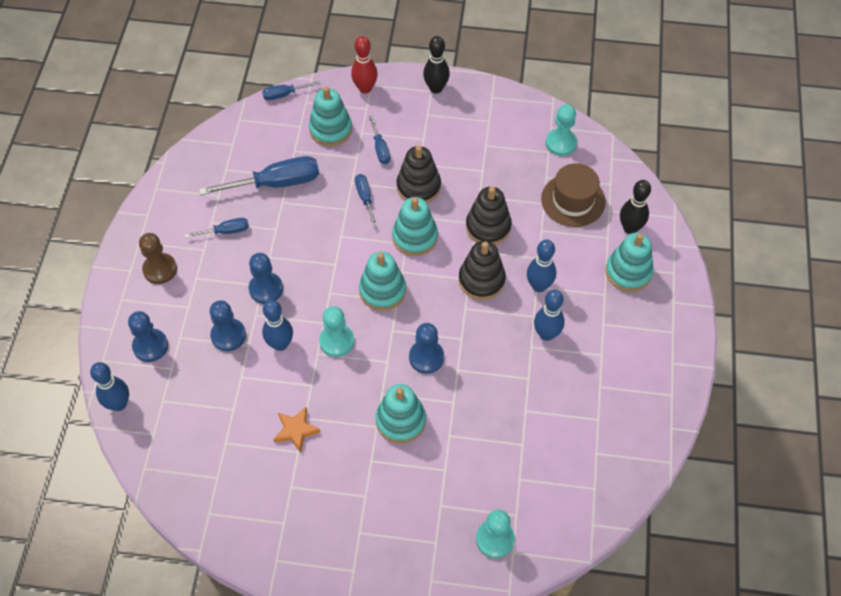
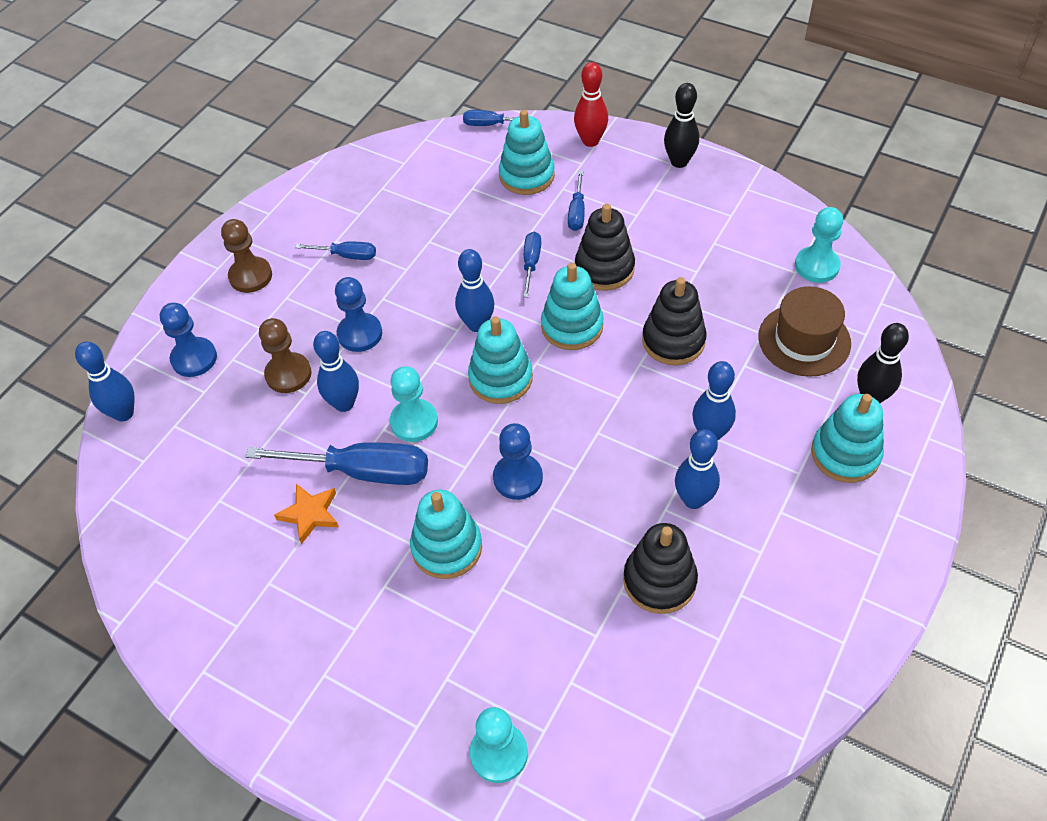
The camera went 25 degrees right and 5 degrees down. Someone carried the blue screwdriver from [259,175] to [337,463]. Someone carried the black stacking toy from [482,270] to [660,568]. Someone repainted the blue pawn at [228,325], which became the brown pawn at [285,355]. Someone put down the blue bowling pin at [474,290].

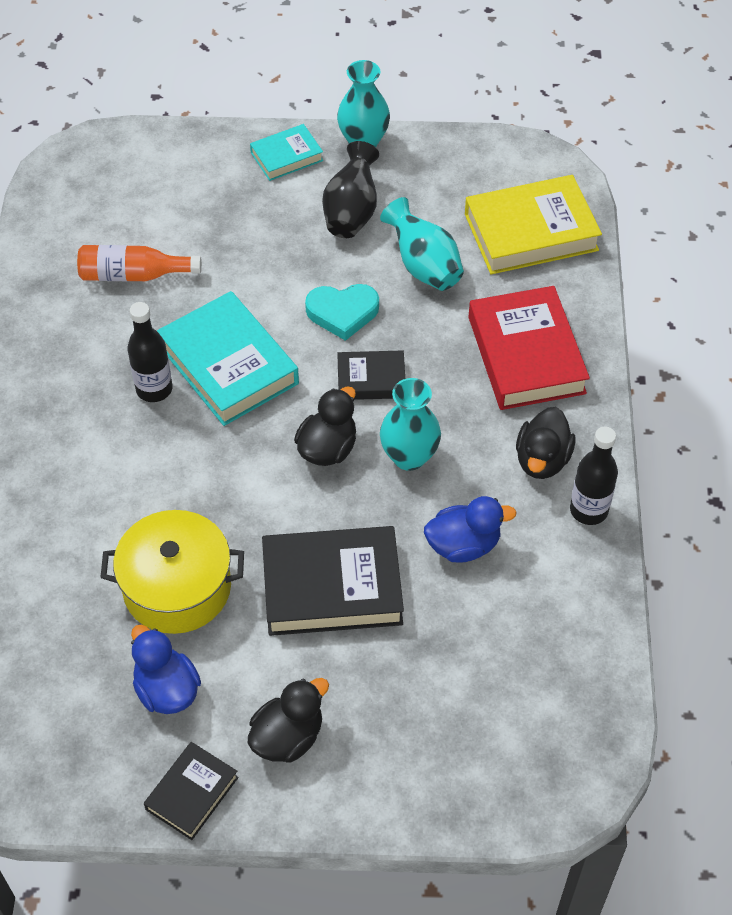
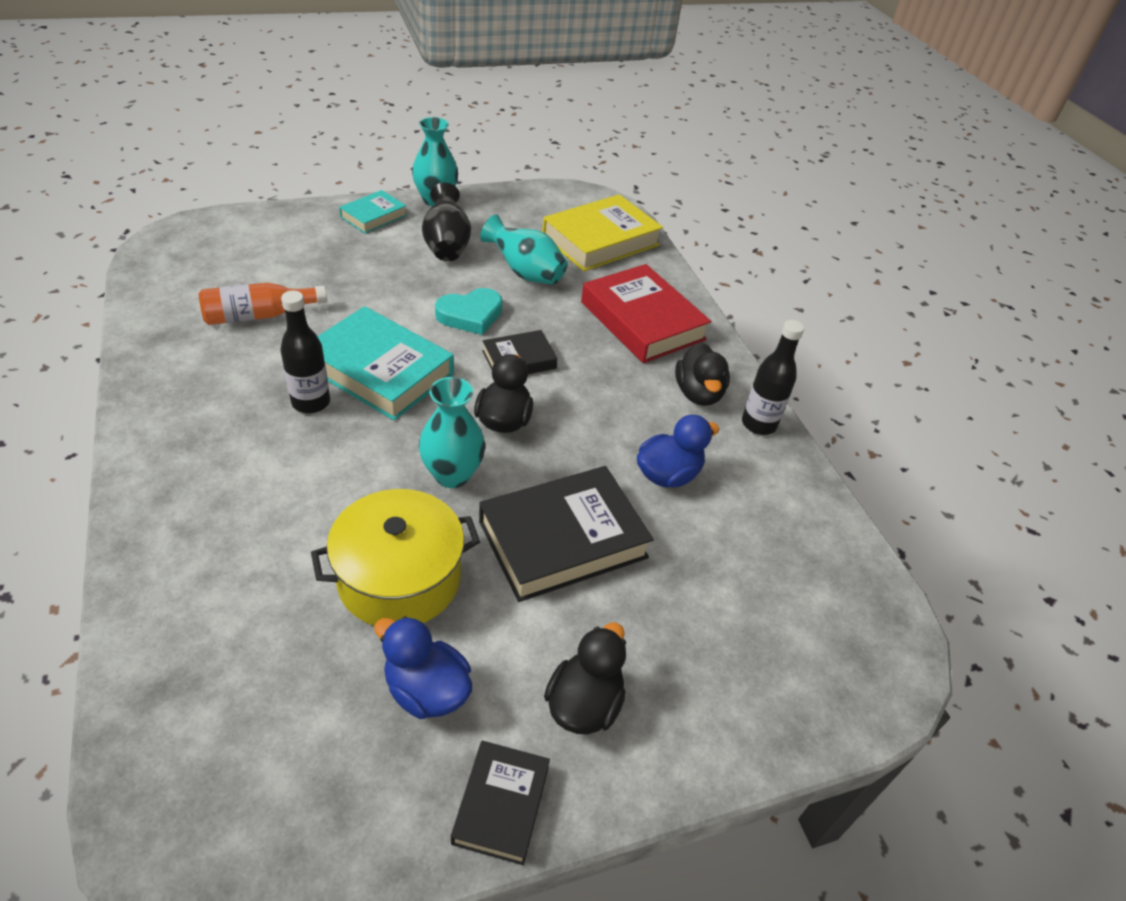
The camera went 25 degrees left and 10 degrees down. Someone carried the turquoise vase from [410,424] to [452,432].

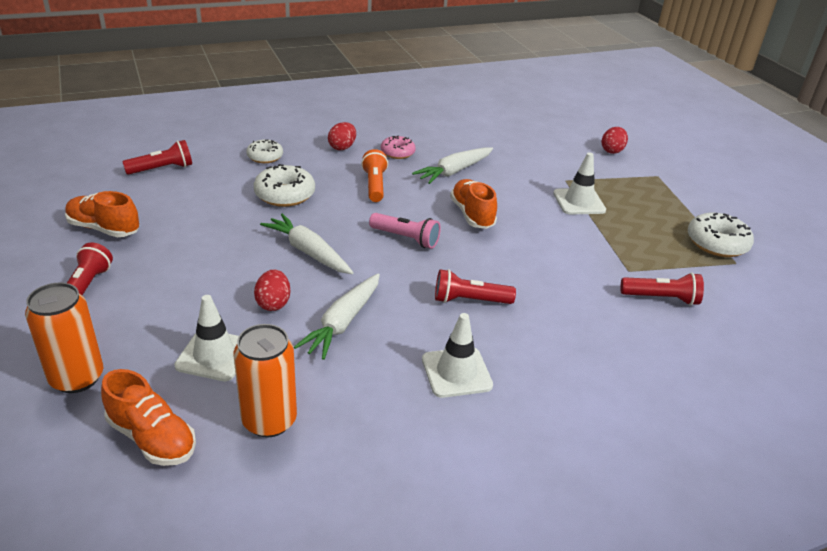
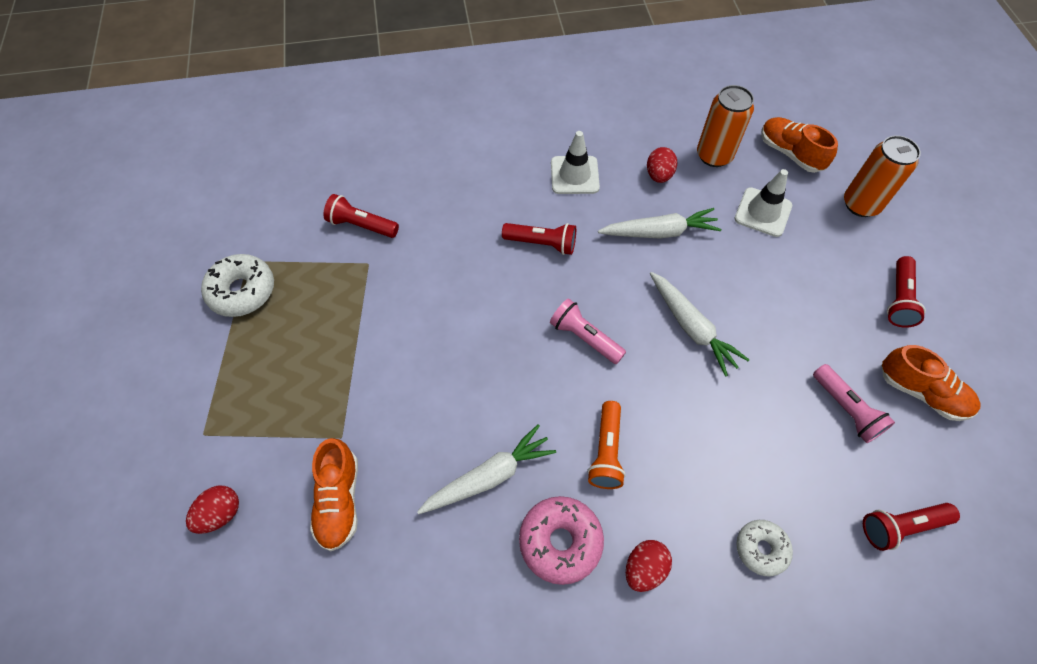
The camera went 165 degrees left and 25 degrees up. Someone scaled the pink donut at [398,147] by 1.55. Someone took away the white traffic cone at [579,183]. Someone took away the white donut at [284,185]. Someone carried the orange shoe from [473,204] to [334,494]. Someone carried the red egg from [272,290] to [662,165]. Someone rotated the white carrot at [337,316] by 45 degrees clockwise. Someone put down the pink flashlight at [854,403].

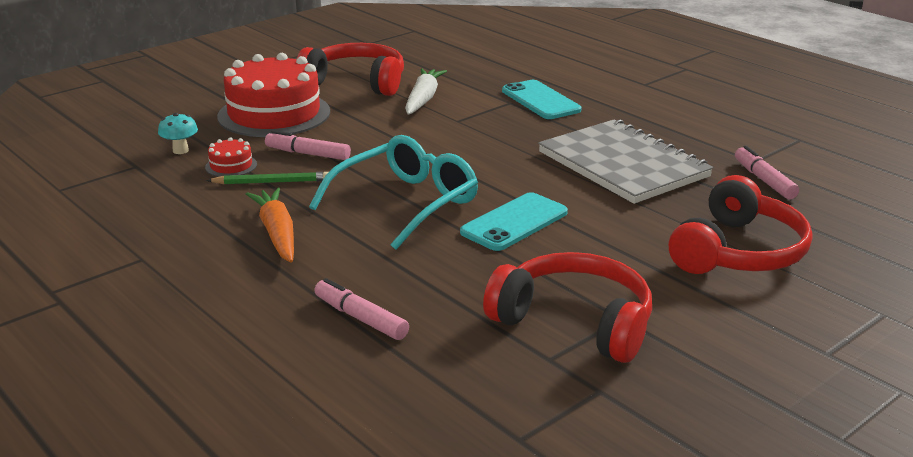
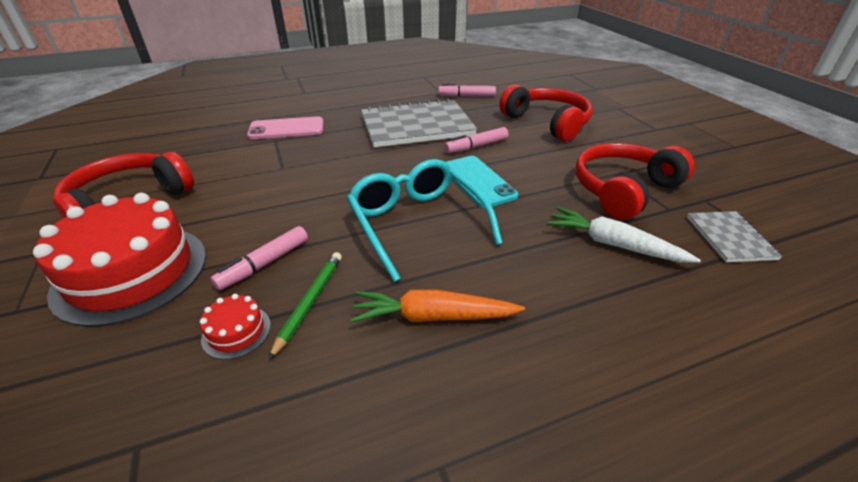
The camera went 70 degrees left and 10 degrees up. Someone carried the white carrot from [426,91] to [624,235]. Someone repainted the turquoise phone at [541,99], which became the pink phone at [285,127]. Someone took away the turquoise mushroom at [178,133]. Someone carried the pink marker from [361,309] to [476,140]. Someone put down the grey notebook at [735,236].

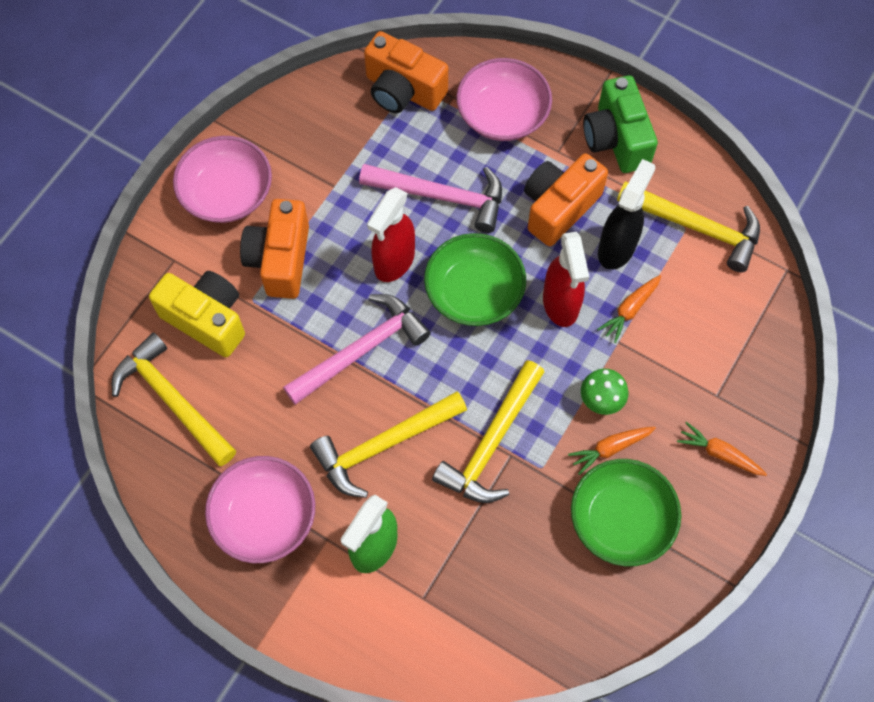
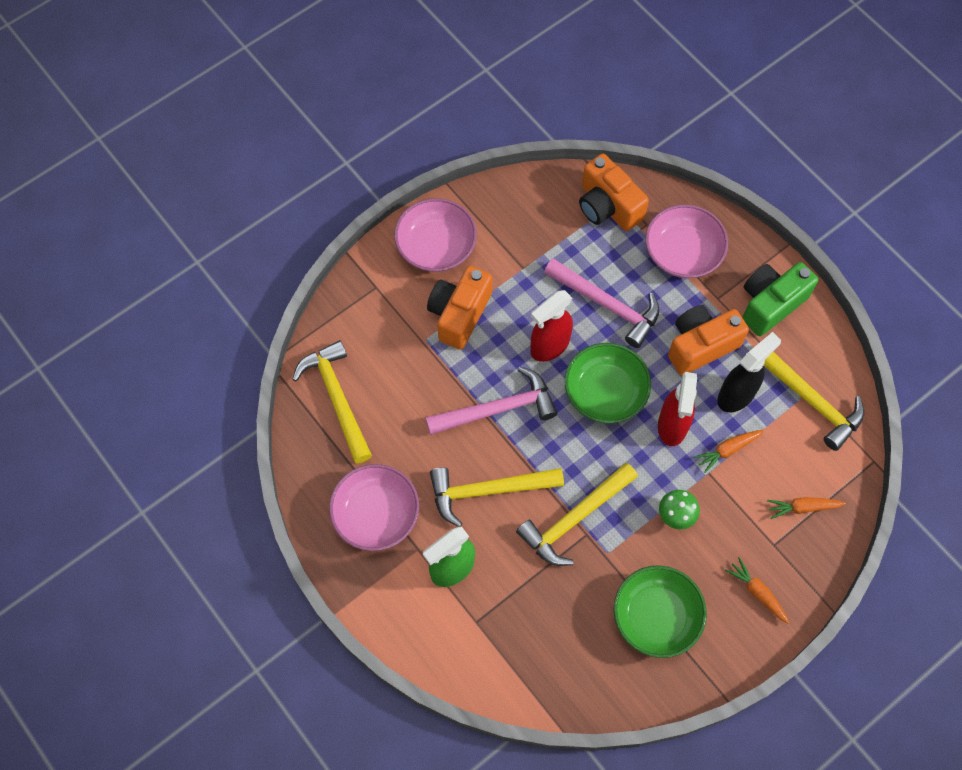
The camera went 20 degrees right and 0 degrees up. Someone rotated the green camera at [620,124] by 45 degrees clockwise. Someone took away the yellow camera at [197,314]. Someone carried the orange carrot from [612,451] to [806,508].

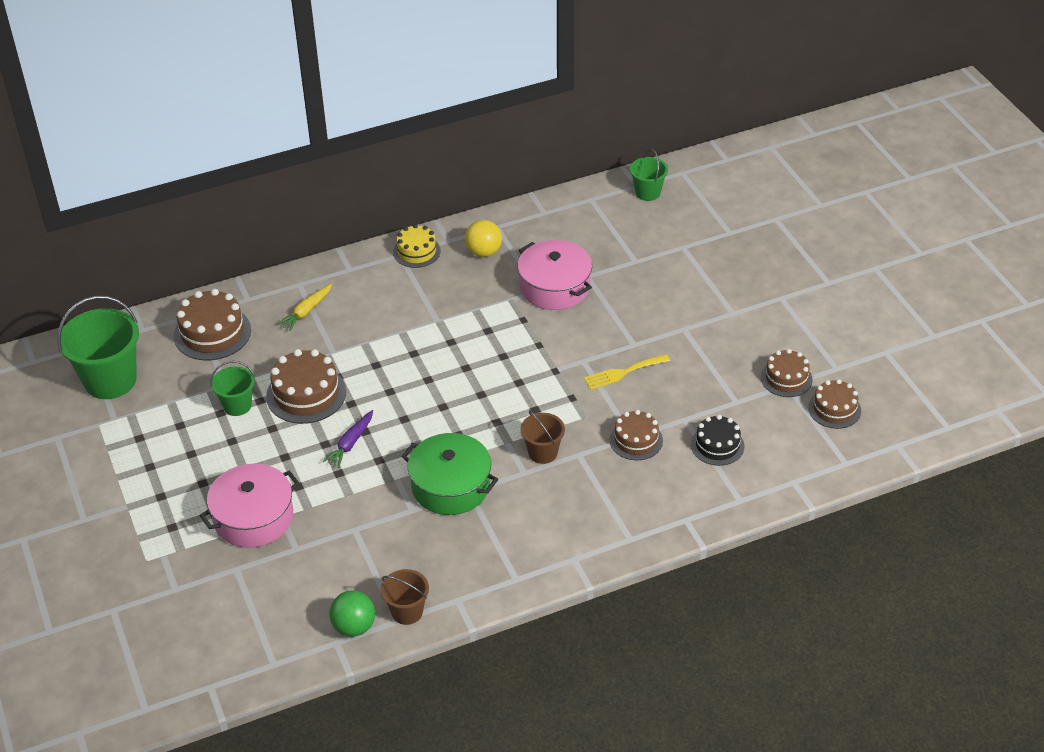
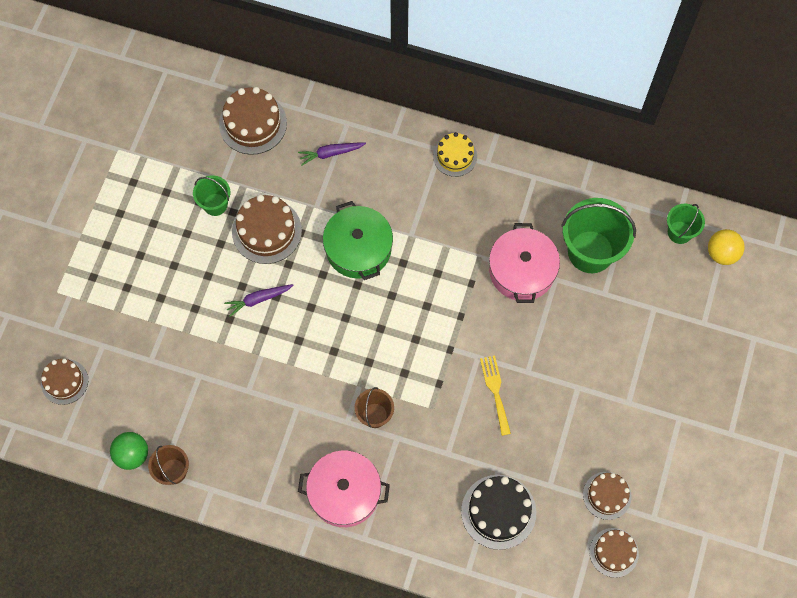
The camera went 40 degrees right and 25 degrees up. Someone carried the yellow ball from [483,238] to [726,247]. Someone repainted the yellow carrot at [304,307], which became the purple carrot at [332,153]. Someone carried the green bucket from [98,347] to [598,235]. Someone rotated the yellow fork at [627,372] by 60 degrees clockwise. Someone carried the brown cake from [636,435] to [64,382]. Someone scaled the black cake at [717,440] by 1.54. Someone carried the green pot from [450,474] to [358,240]. Someone carried the pink pot from [249,506] to [344,488].

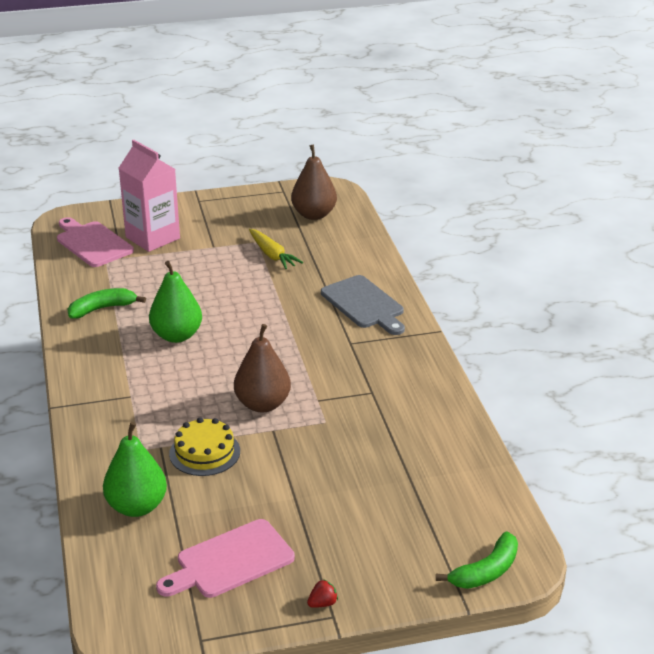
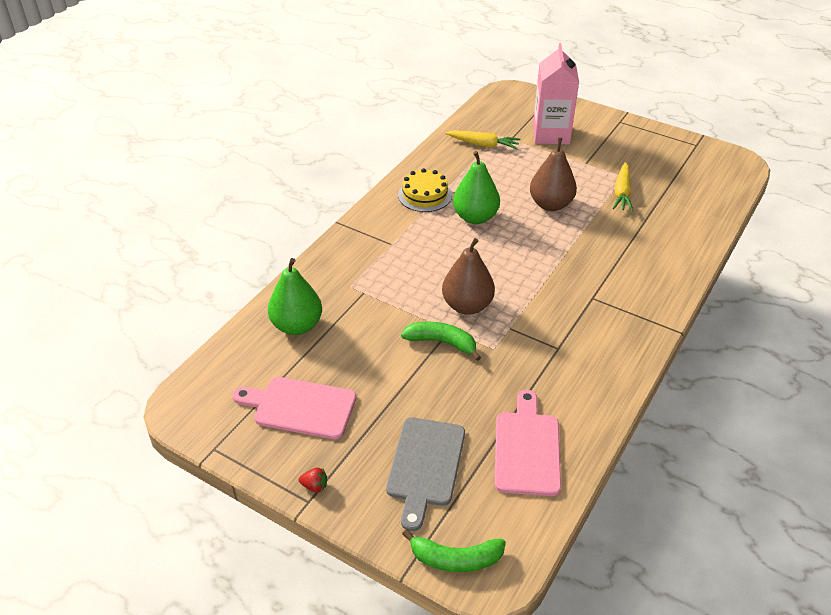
The camera went 45 degrees right and 10 degrees up. Someone carried the brown pear from [314,182] to [553,174]. Someone carried the pink cutting board from [95,242] to [528,443]. Someone carried the grey cutting board from [363,305] to [425,474]. Someone carried the green banana from [106,303] to [441,341]. Someone carried the yellow cake from [204,446] to [425,190]. Someone put down the yellow carrot at [482,139].

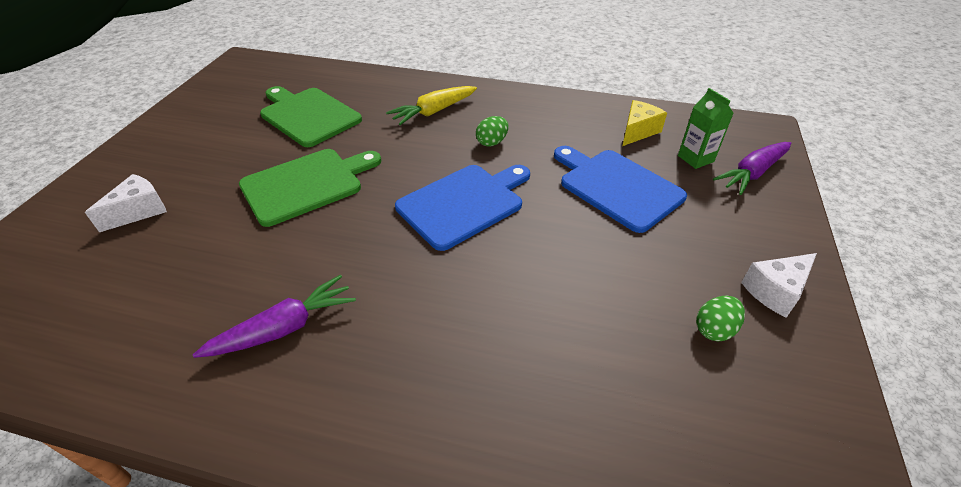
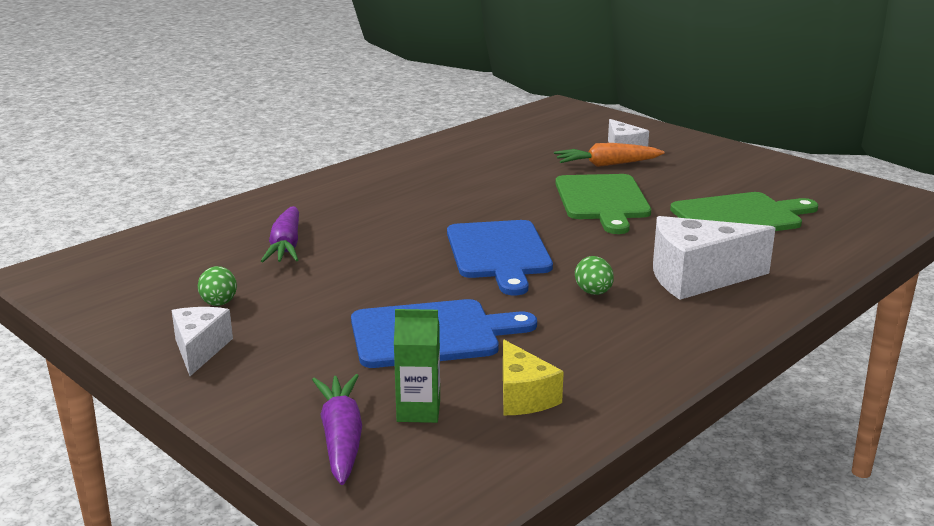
The camera went 120 degrees right and 20 degrees down. Someone swapped the yellow carrot at [431,105] for the white cheese at [714,258]. Someone carried the purple carrot from [274,316] to [280,234]. Someone put down the orange carrot at [609,155].

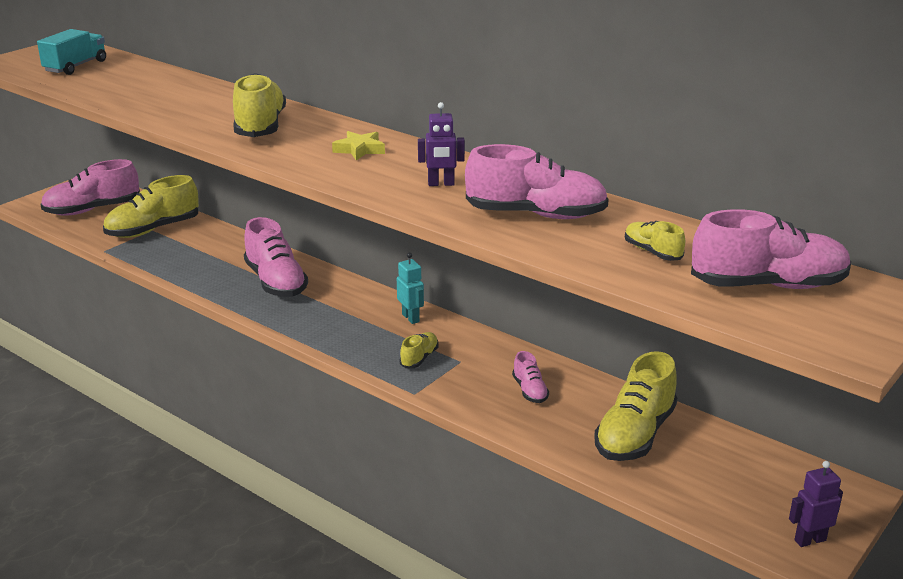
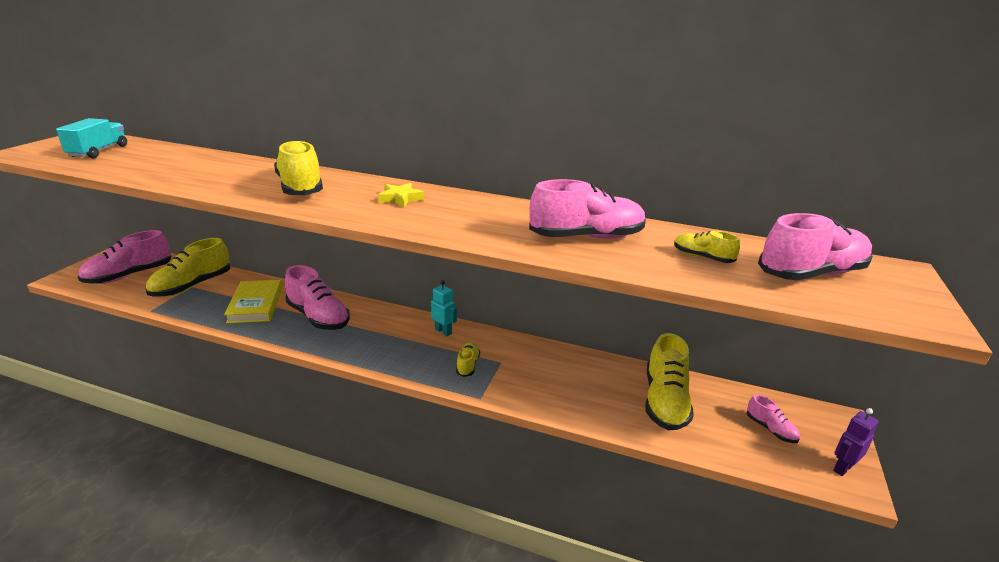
The camera went 20 degrees left and 0 degrees up. Someone took away the purple robot at [441,144]. Someone carried the pink shoe from [530,377] to [773,419]. Someone put down the yellow book at [253,301].

